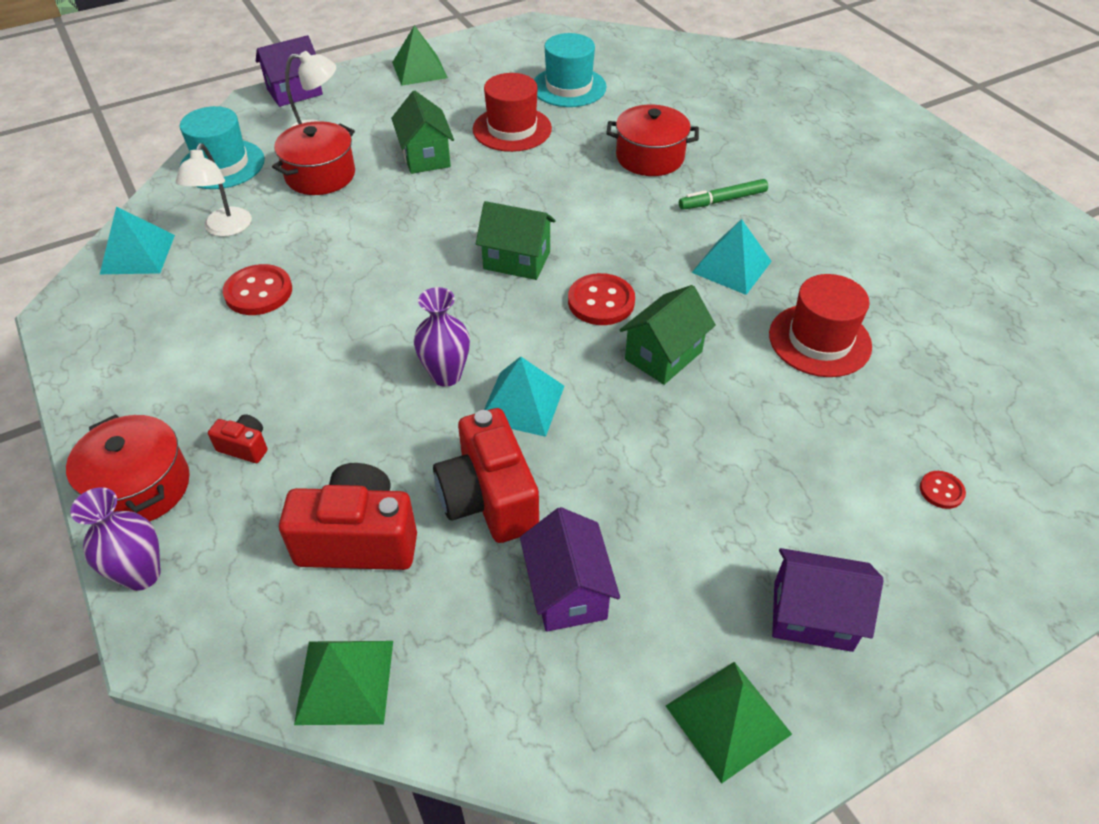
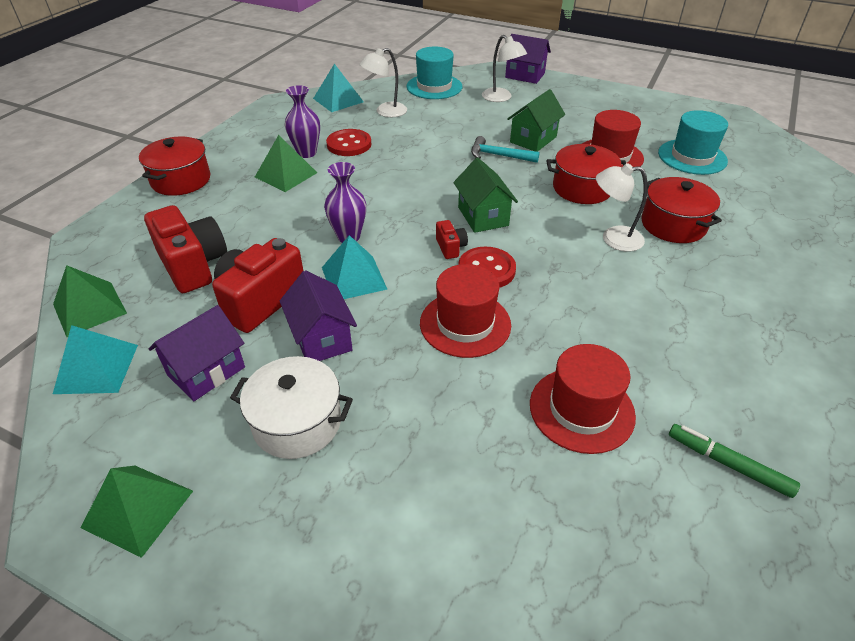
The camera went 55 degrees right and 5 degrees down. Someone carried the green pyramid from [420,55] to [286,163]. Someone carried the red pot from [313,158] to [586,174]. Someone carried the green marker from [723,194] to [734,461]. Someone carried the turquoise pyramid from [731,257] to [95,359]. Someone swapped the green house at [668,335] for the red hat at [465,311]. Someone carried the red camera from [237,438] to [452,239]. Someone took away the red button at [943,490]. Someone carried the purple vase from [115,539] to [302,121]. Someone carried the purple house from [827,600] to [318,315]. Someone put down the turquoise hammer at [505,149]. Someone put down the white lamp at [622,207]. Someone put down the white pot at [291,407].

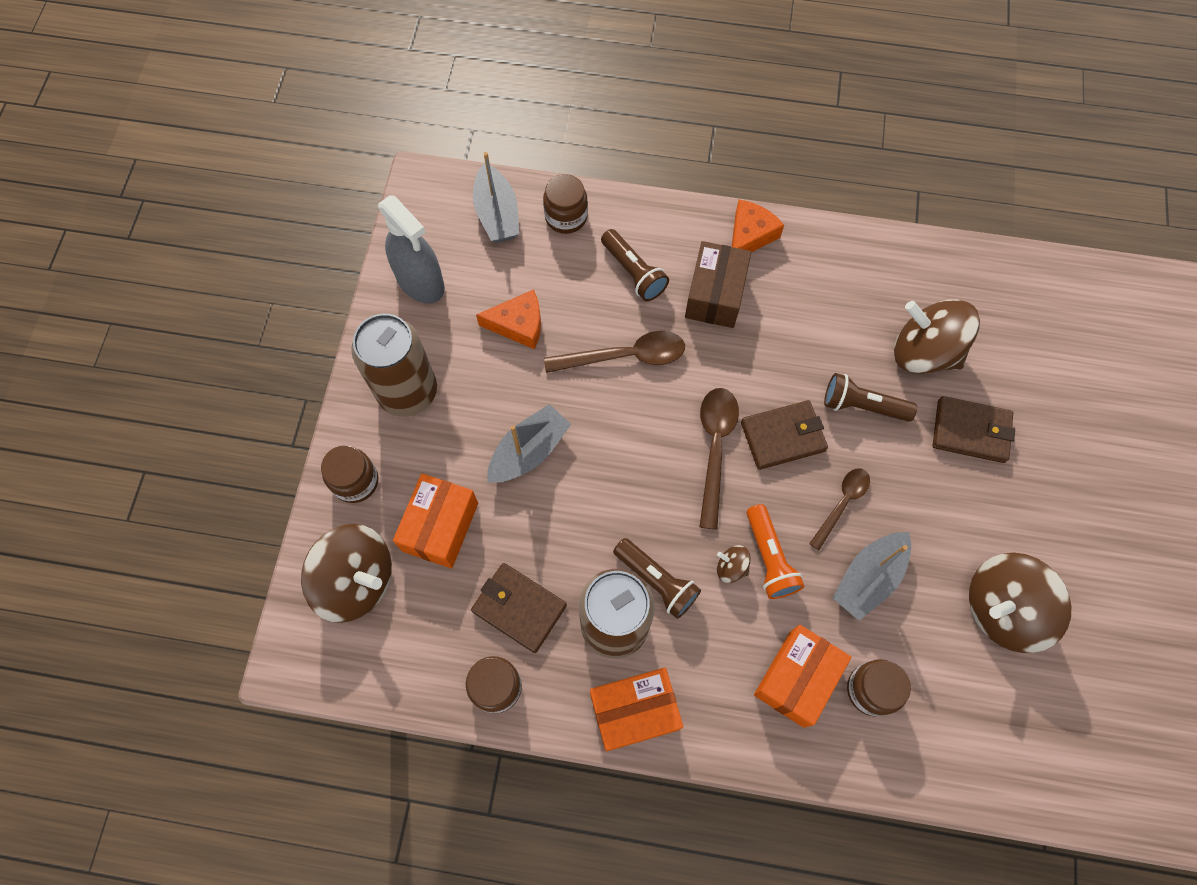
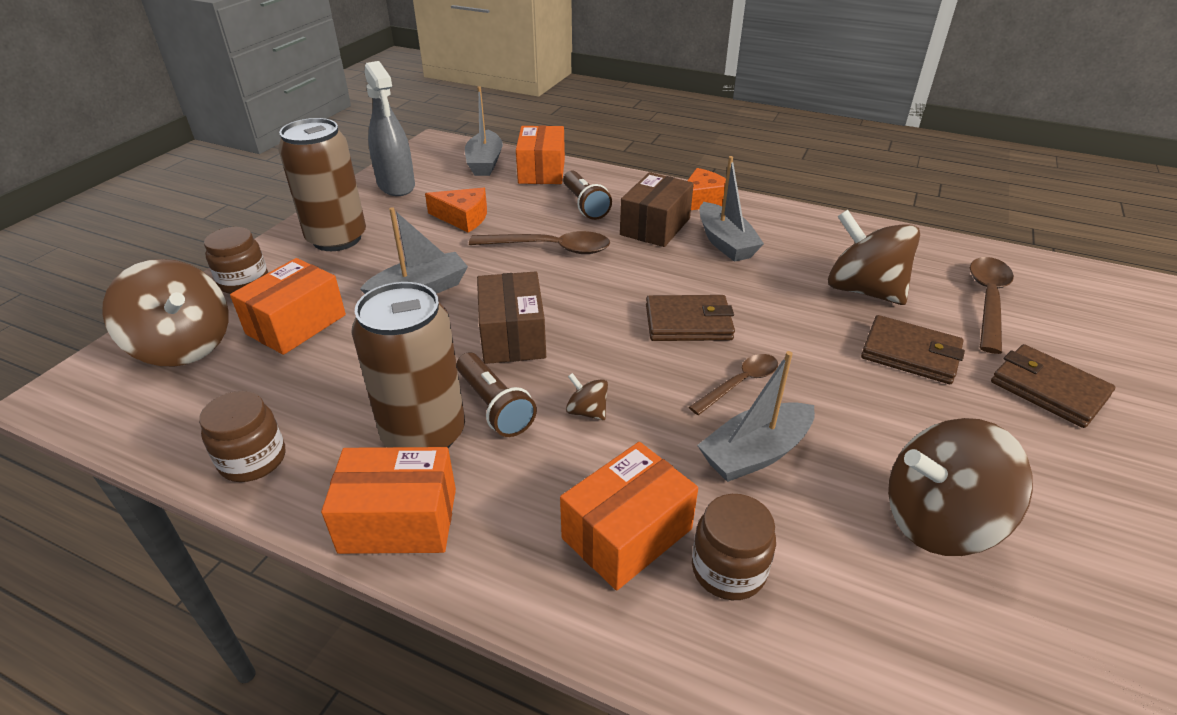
The camera went 15 degrees right and 30 degrees down. Someone swapped the brown jar at [565,204] for the orange box at [540,155]. Someone took away the brown flashlight at [870,397]. Someone carried the brown spoon from [719,459] to [992,305]. Someone took away the orange flashlight at [775,551]. Someone carried the brown wallet from [519,608] to [1053,386]. Someone put down the grey boat at [731,209]. Someone put down the brown box at [511,317].

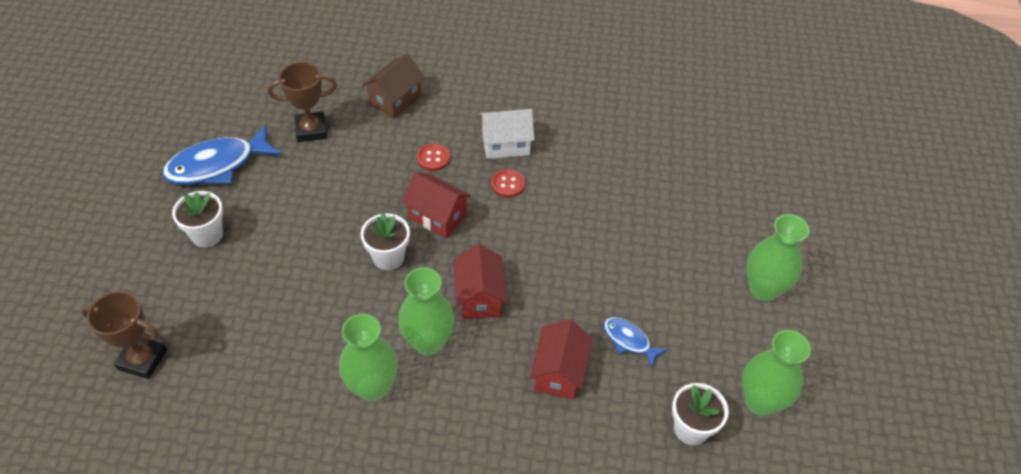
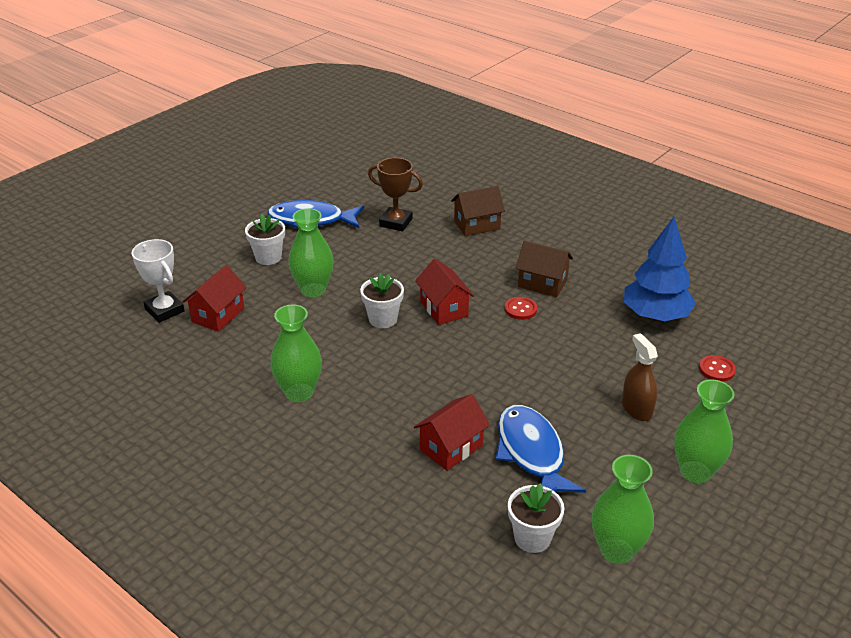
The camera went 35 degrees right and 15 degrees down. Someone repainted the white house at [507,134], which became the brown house at [544,269]. Someone carried the red button from [433,157] to [717,368]. Someone carried the red house from [480,281] to [214,298]. Someone carried the green vase from [426,311] to [311,252]. Someone repainted the brown trophy at [124,335], which became the white trophy at [158,281]. Someone scaled the blue fish at [636,342] by 1.91. Someone put down the blue tree at [660,269]. Someone put down the brown spray bottle at [640,377].

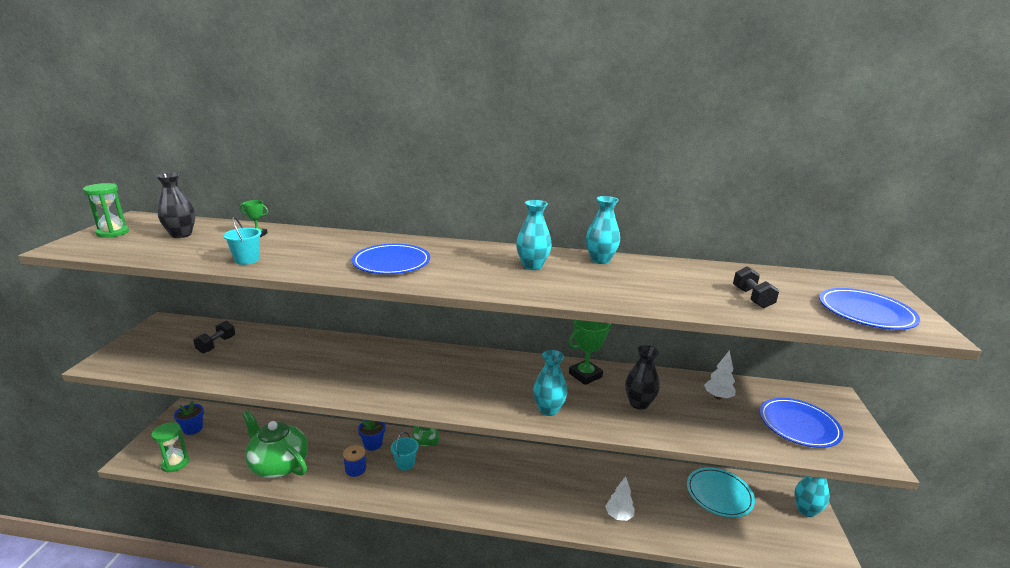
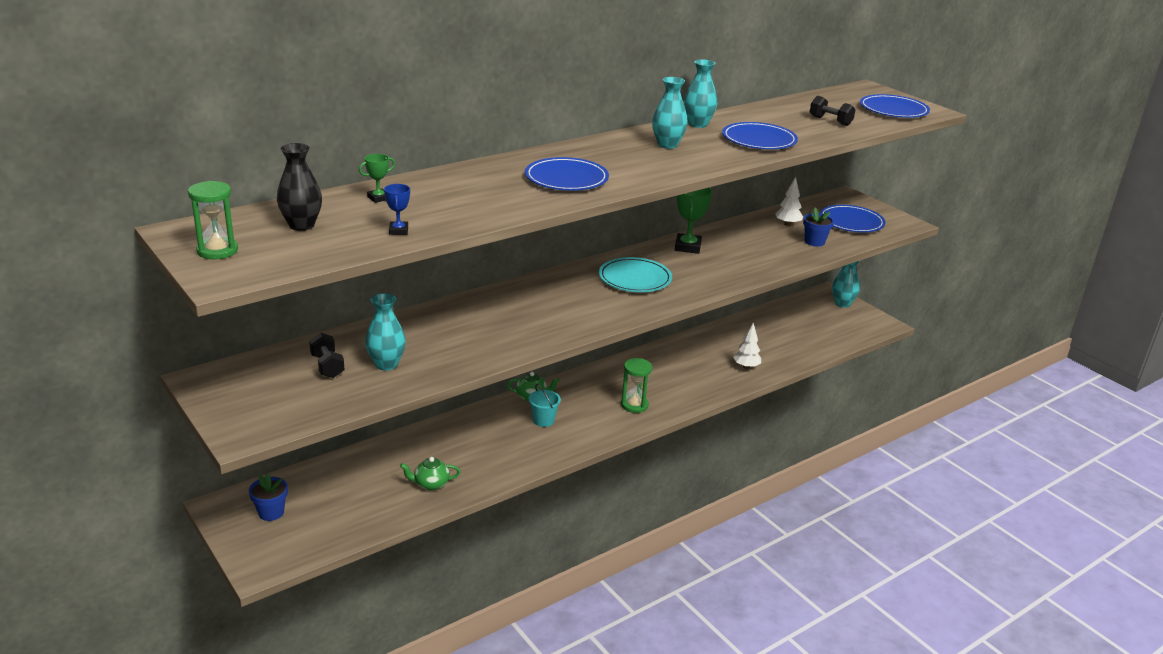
The camera went 45 degrees left and 5 degrees up. Someone took away the turquoise bucket at [242,241]. Someone took away the black vase at [642,377]. Someone carried the turquoise vase from [550,383] to [385,332]. Someone scaled the green teapot at [275,444] by 0.48. Someone carried the blue flower pot from [371,435] to [818,227]. Someone carried the green hourglass from [170,447] to [636,385]. Someone took away the blue spool at [355,462]. Someone carried the turquoise plate from [721,492] to [635,274]. Someone put down the blue plate at [760,135]. Someone put down the blue trophy at [397,209].

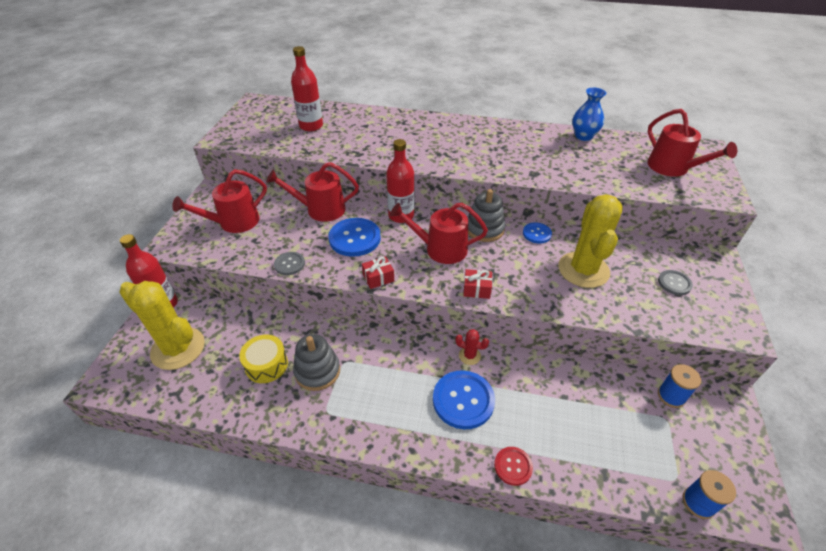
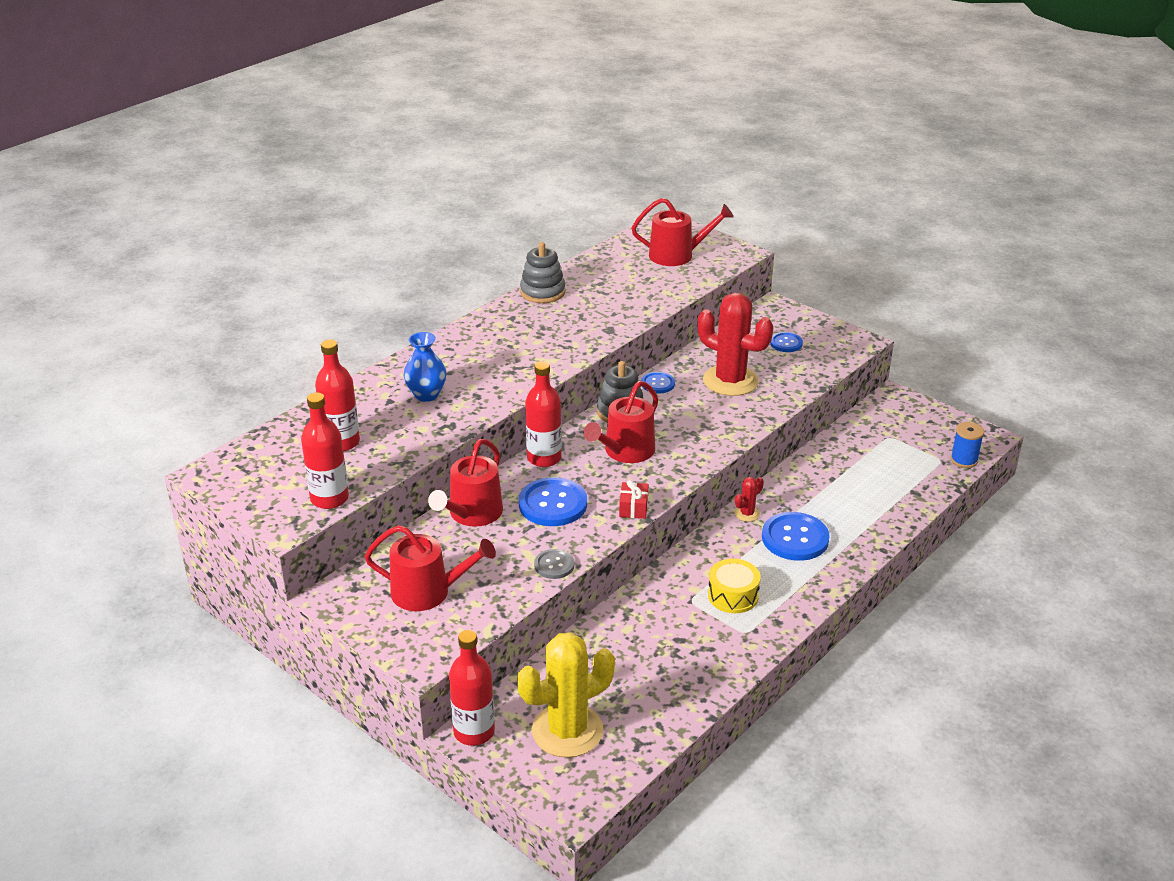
The camera went 60 degrees left and 10 degrees down. Someone carried the blue vase from [589,114] to [424,367]. Someone rotated the red watering can at [219,201] by 75 degrees counterclockwise. Someone repainted the yellow cactus at [590,241], which became the red cactus at [735,344]. Someone took away the red gift at [477,284]. Someone repainted the grey button at [675,282], which became the blue button at [786,342]. Someone carried the grey stacking toy from [316,362] to [542,272]. Someone carried the yellow drum from [263,359] to [734,586]. Someone took away the blue spool at [679,386]. Someone took away the red button at [513,466]. Someone put down the red bottle at [325,450].

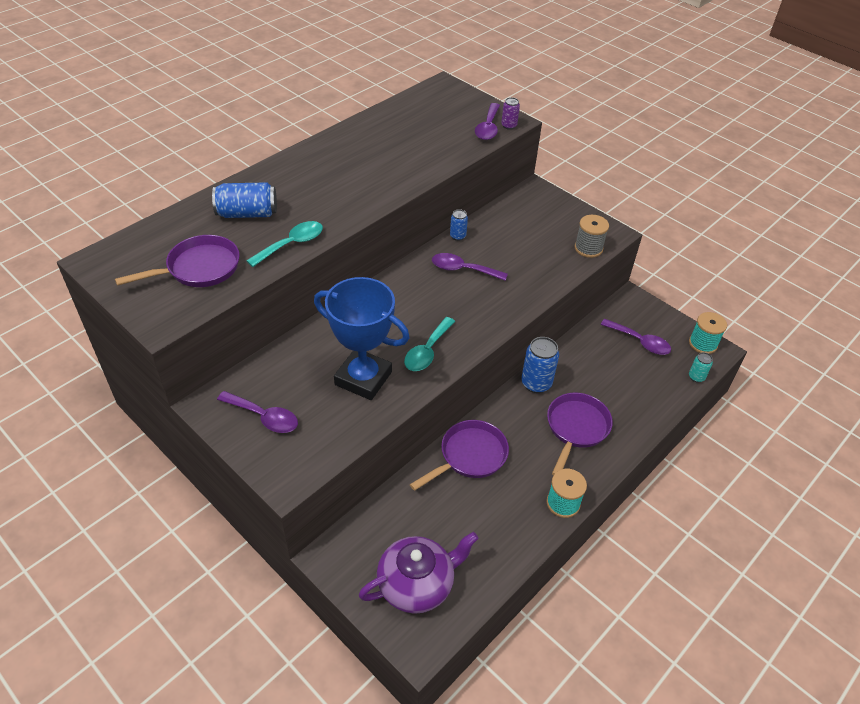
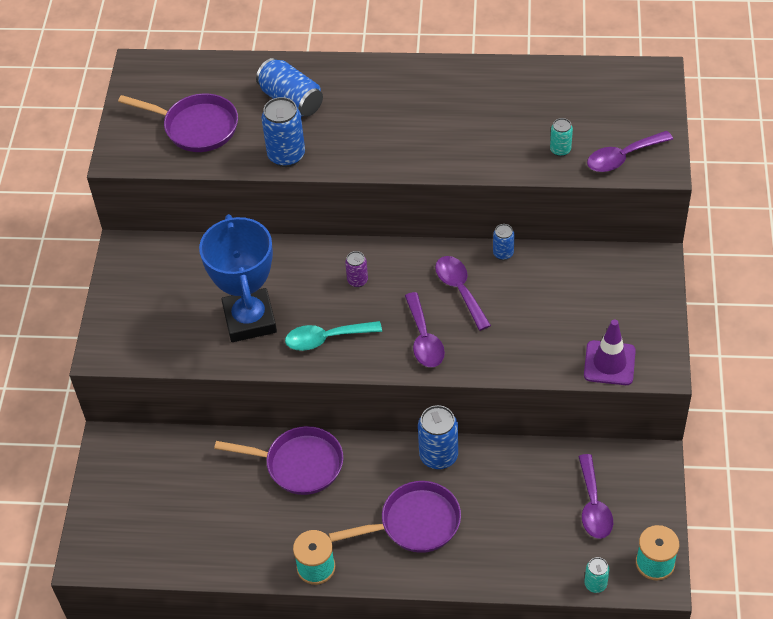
The camera went 55 degrees right and 5 degrees up. Someone carried the purple can from [510,113] to [356,269]. Someone swapped the grey spool at [592,236] for the purple traffic cone at [610,352]. Someone swapped the turquoise spoon at [284,244] for the blue can at [283,132]. Someone carried the purple spoon from [257,412] to [425,329]. Someone took away the purple teapot at [419,573]. Someone put down the turquoise can at [561,137].

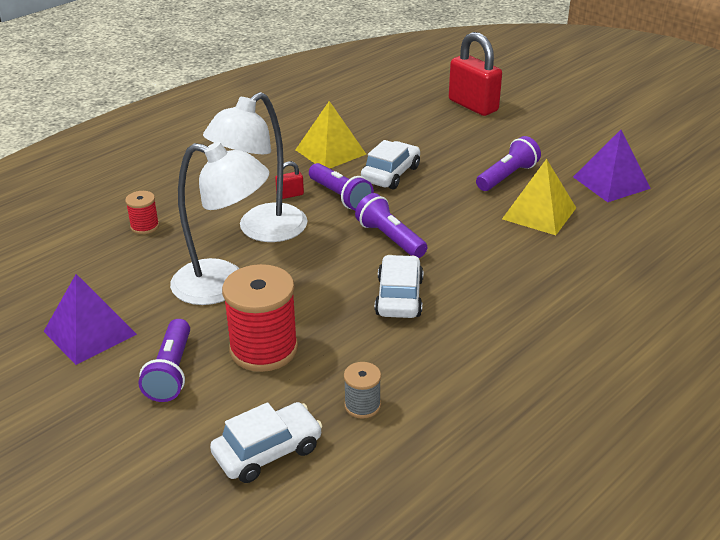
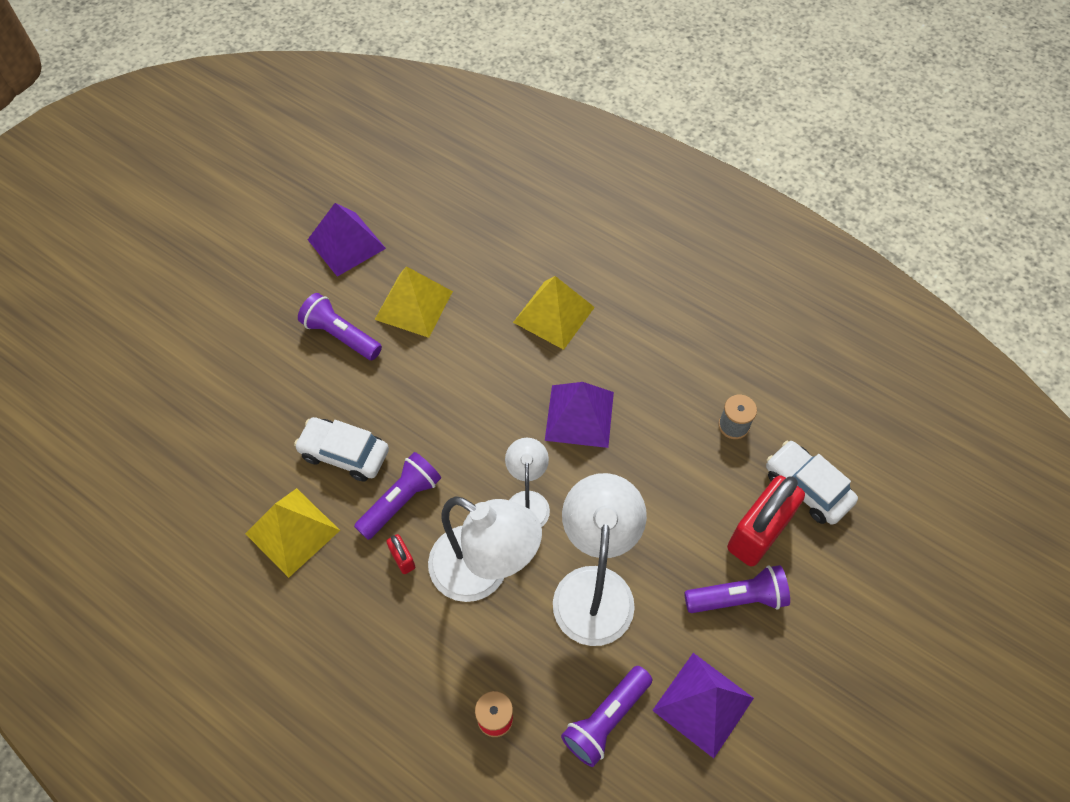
The camera went 100 degrees left and 25 degrees up. Someone carried the red padlock from [475,74] to [766,521]. Someone carried the purple flashlight from [391,225] to [606,716]. Someone swapped the white car at [399,286] for the purple pyramid at [579,415]. Someone took away the red spool at [260,318]. Someone put down the yellow pyramid at [554,313]. Someone put down the white lamp at [527,482].

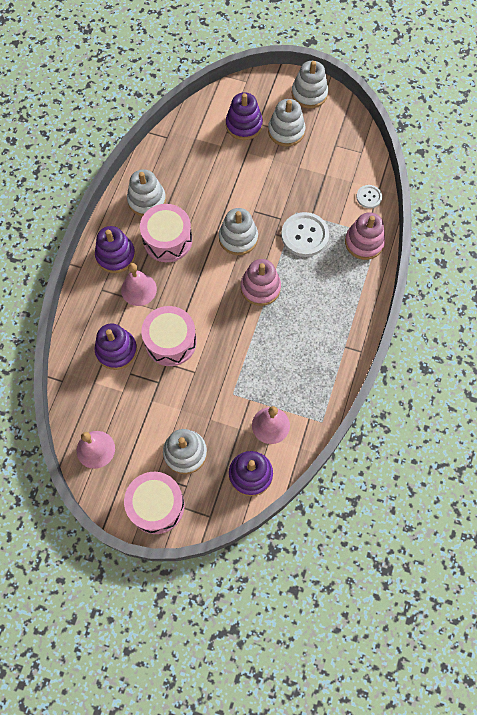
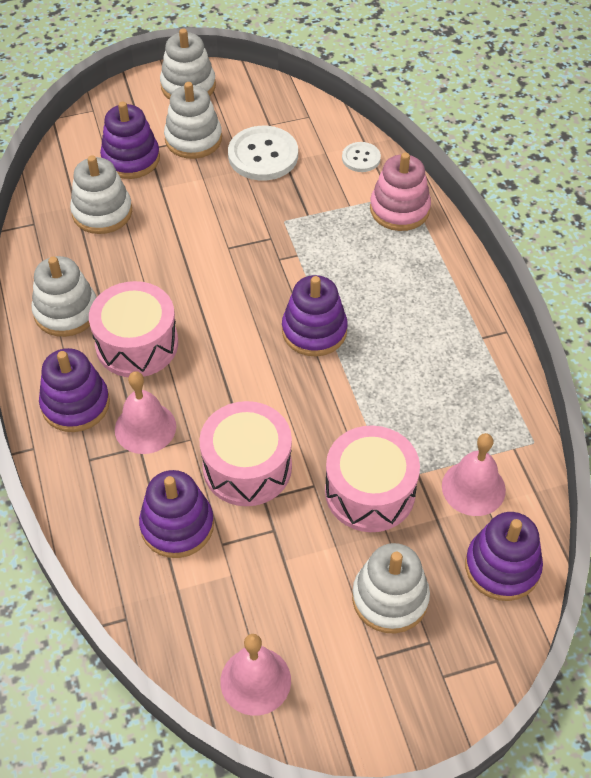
The camera went 35 degrees left and 15 degrees down. Someone carried the white stacking toy from [238,231] to [101,194]. Someone carried the white button from [305,234] to [263,153]. Someone repainted the pink stacking toy at [261,282], which became the purple stacking toy at [315,315]. Someone carried the pink drum from [154,503] to [372,478].

